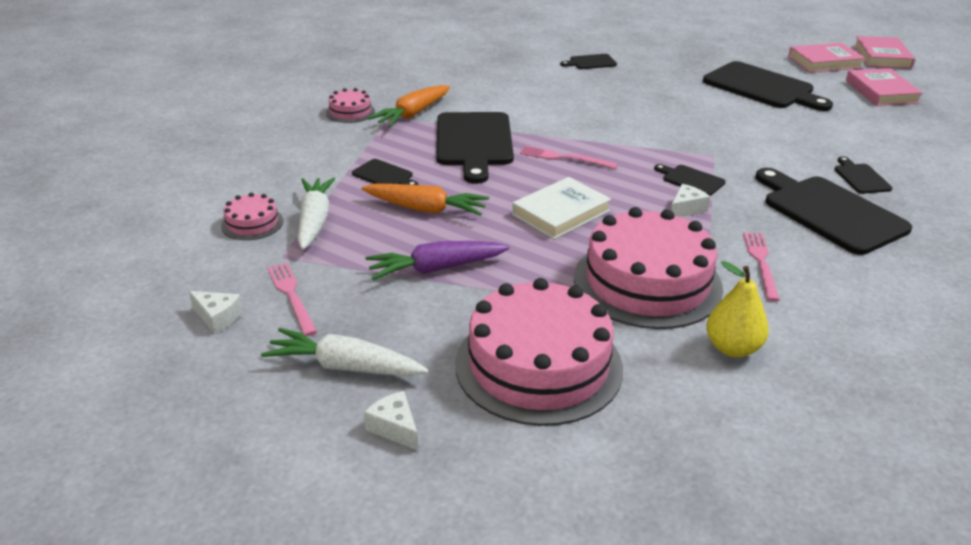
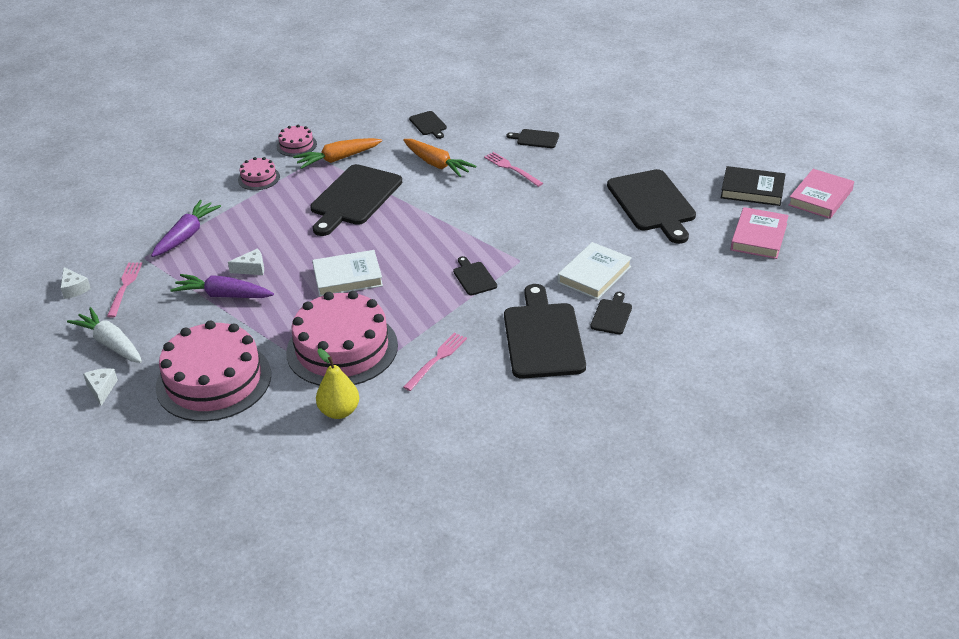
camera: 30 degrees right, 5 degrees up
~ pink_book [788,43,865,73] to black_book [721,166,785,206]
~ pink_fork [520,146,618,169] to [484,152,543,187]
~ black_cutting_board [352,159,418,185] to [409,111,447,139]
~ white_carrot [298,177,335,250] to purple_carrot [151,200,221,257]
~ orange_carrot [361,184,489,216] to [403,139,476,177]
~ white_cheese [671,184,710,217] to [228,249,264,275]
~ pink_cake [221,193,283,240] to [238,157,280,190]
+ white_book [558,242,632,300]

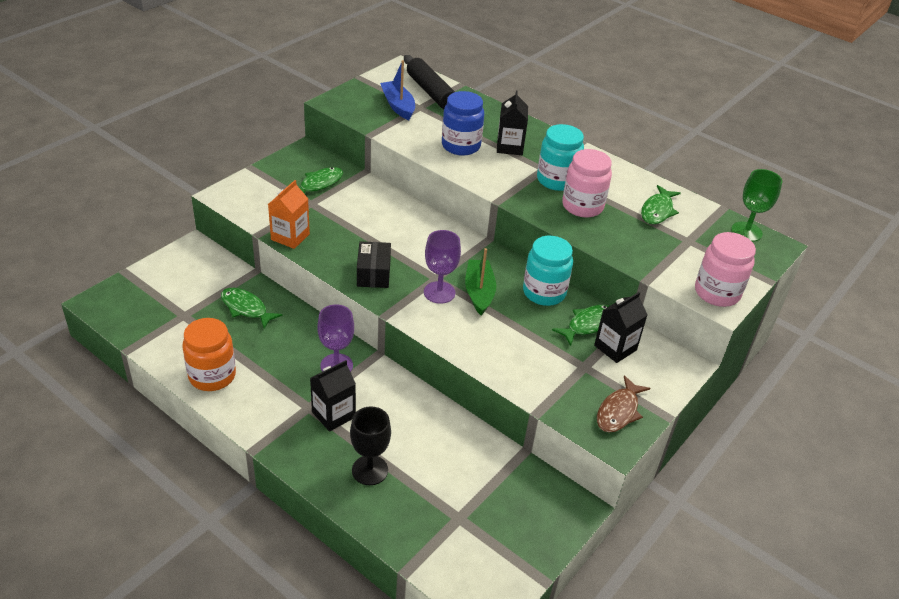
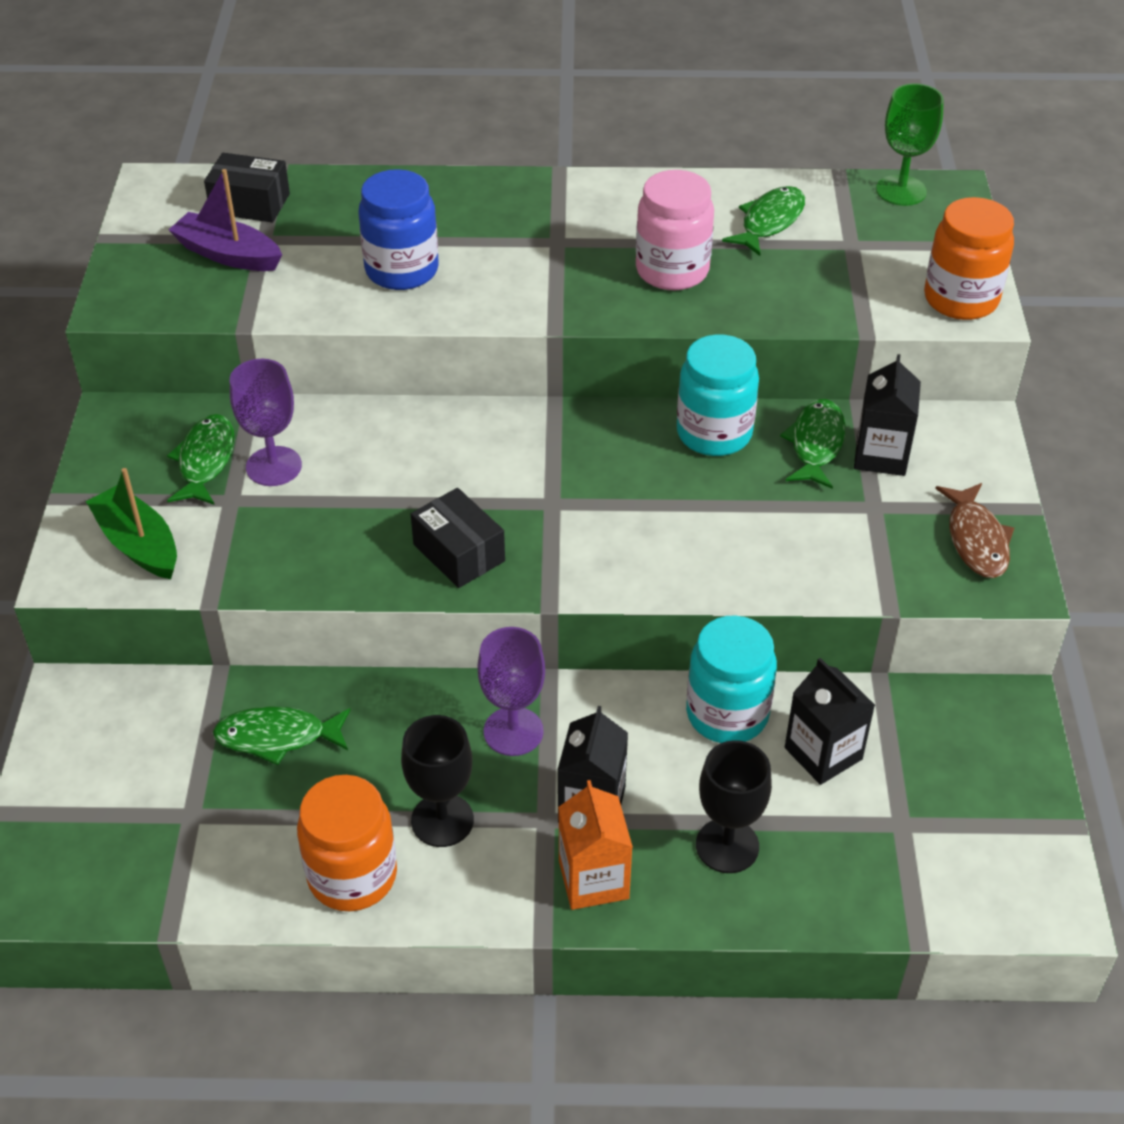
camera: 35 degrees left, 5 degrees up
~ black_rolling_pin [404,55,455,109] to black_box [204,153,290,223]
~ blue_boat [380,60,415,120] to purple_boat [169,169,282,271]
~ black_carton [497,91,528,155] to [785,658,875,785]
~ turquoise_jar [537,124,584,191] to [686,615,777,743]
~ orange_carton [268,180,310,249] to [558,780,633,910]
~ green_fish [641,185,681,224] = [722,186,805,256] 135 degrees counterclockwise
~ purple_goblet [424,230,461,304] to [230,359,302,486]
~ pink_jar [695,232,756,307] to orange_jar [924,197,1014,320]
~ green_boat [465,248,496,315] to [86,468,177,579]
+ black_goblet [401,715,474,847]

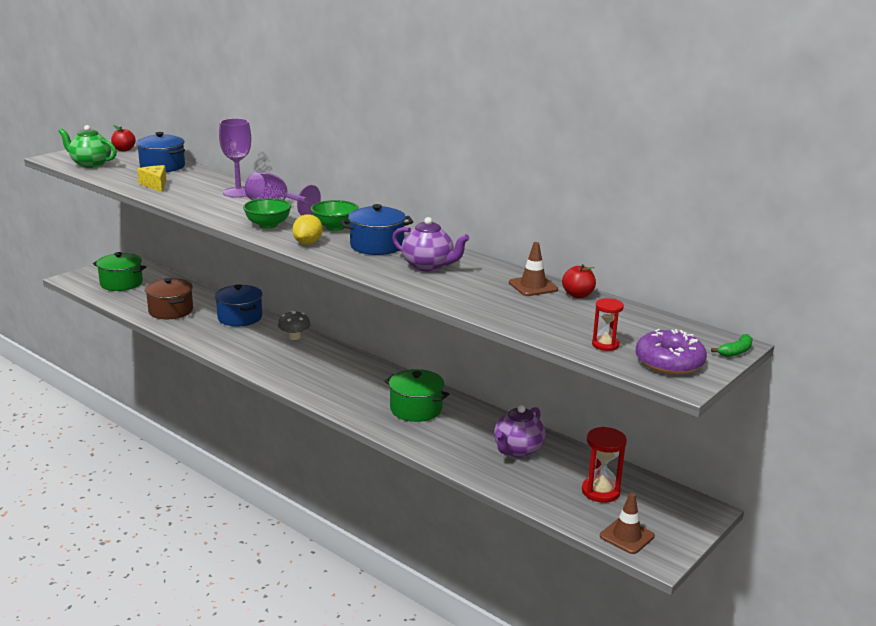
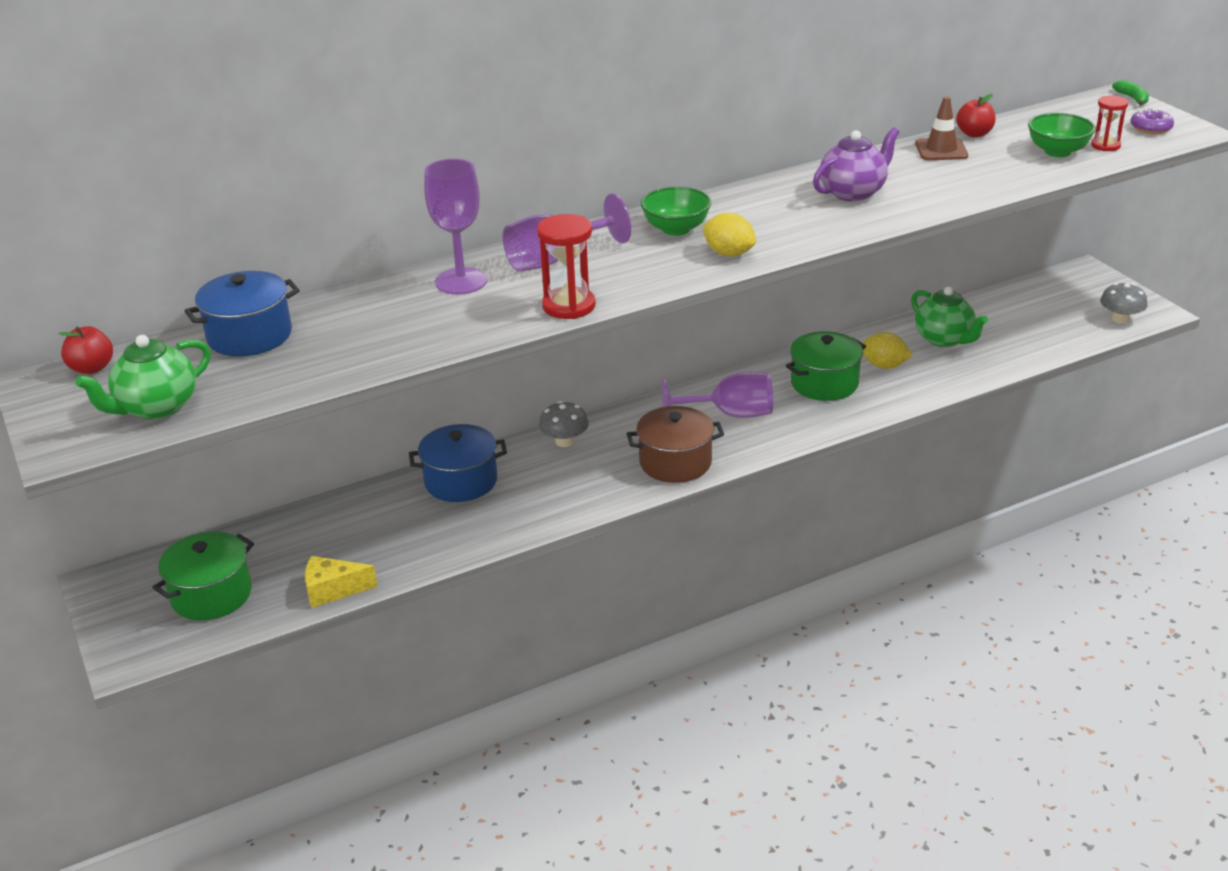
camera: 65 degrees left, 10 degrees up
~ yellow_cheese [137,165,166,192] to [305,556,378,608]
~ green_bowl [243,198,291,229] to [1028,113,1096,157]
- blue_pot [341,204,413,255]
~ brown_pot [145,278,193,319] to [627,406,724,483]
~ purple_donut [635,329,707,375] = [1130,108,1174,134] x0.60
~ purple_teapot [494,405,546,457] to green_teapot [911,287,988,347]
~ red_hourglass [582,427,627,503] to [537,214,596,319]
~ brown_traffic_cone [600,493,655,554] to grey_mushroom [1100,283,1147,324]
+ yellow_lemon [863,332,912,369]
+ purple_goblet [662,372,773,418]

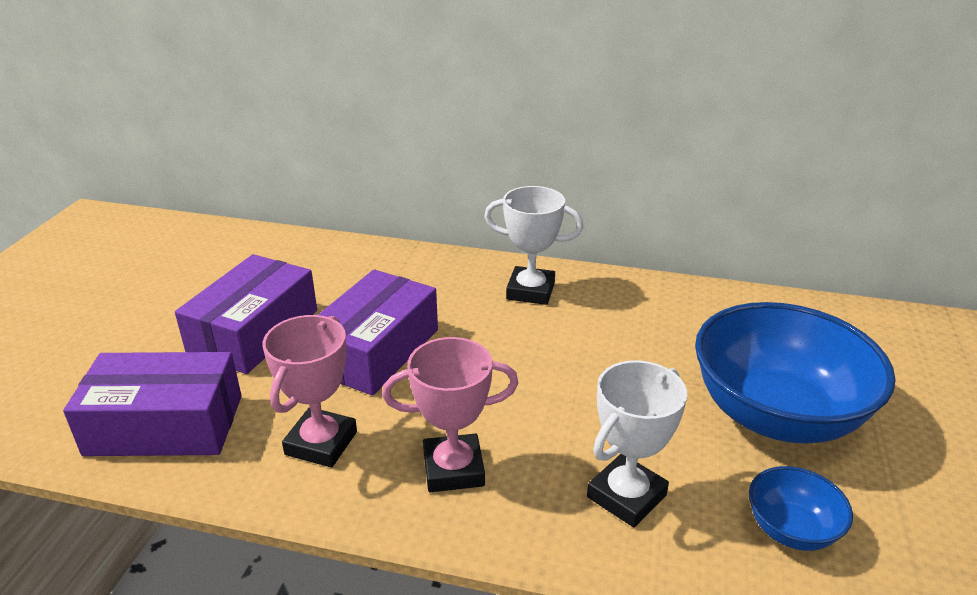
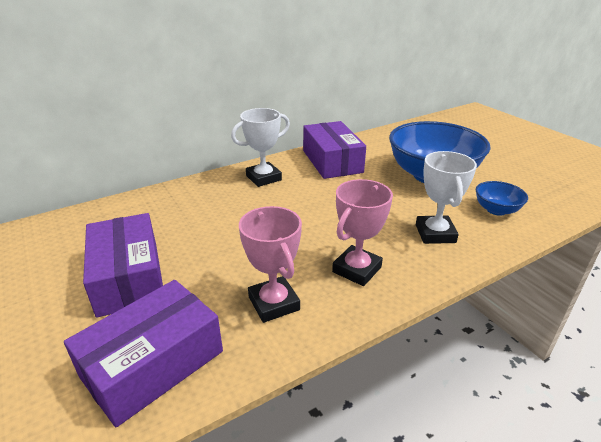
camera: 45 degrees left, 0 degrees up
~ purple_box [318,269,438,396] to [303,121,366,179]

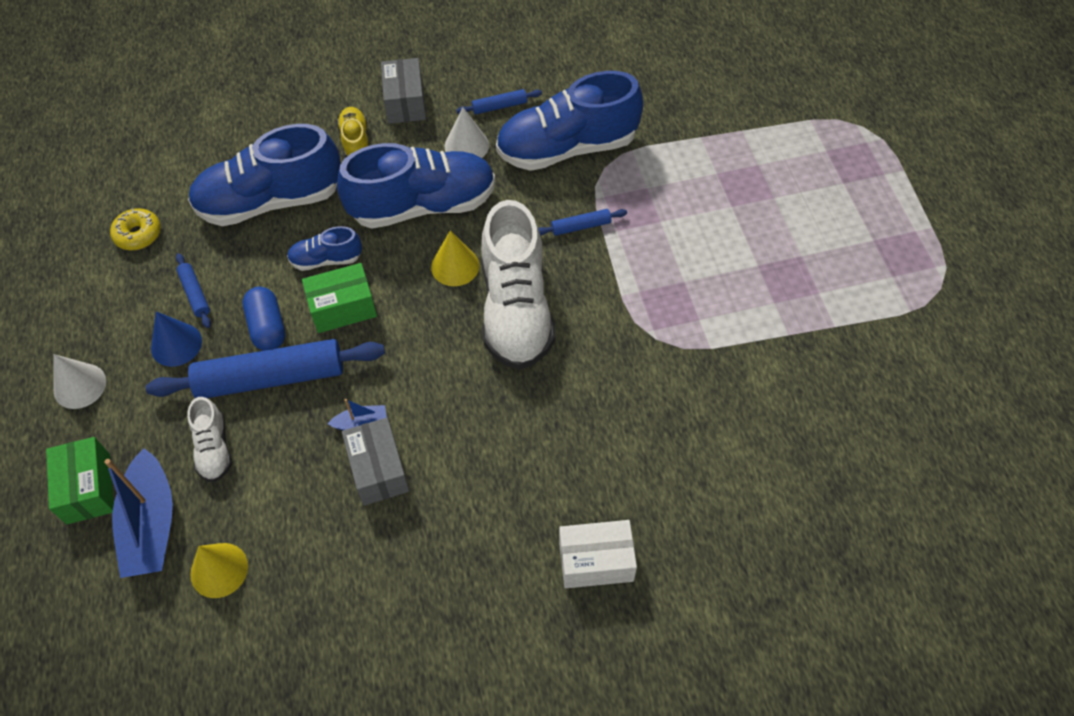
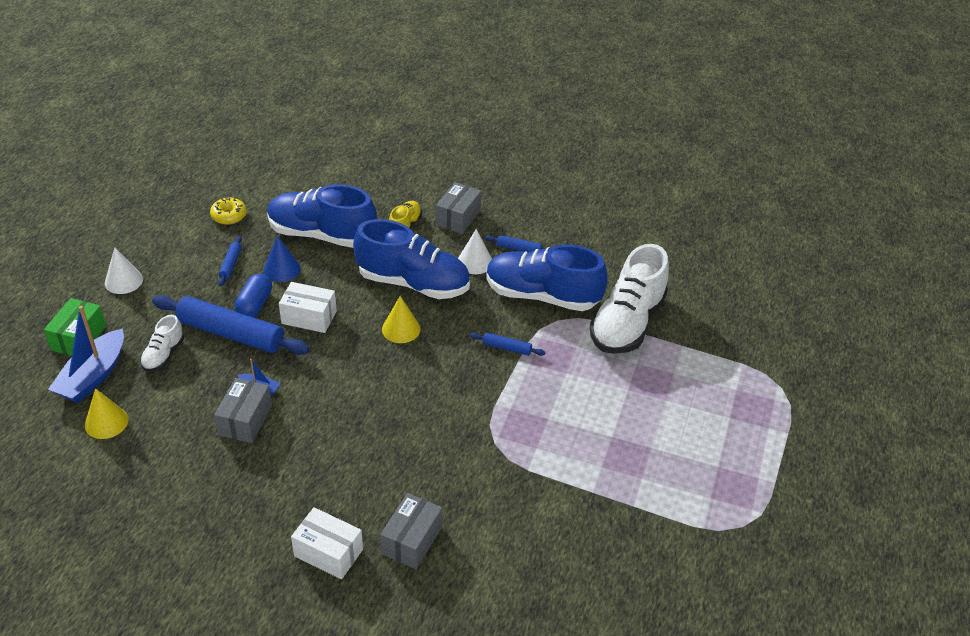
camera: 30 degrees right, 15 degrees down
~ white_shoe [481,200,555,370] to [590,244,669,354]
- blue_shoe [287,226,362,271]
~ green_box [302,263,377,333] to white_box [279,282,337,333]
~ blue_cone [151,311,202,367] to [264,236,301,282]
+ grey_box [380,493,442,569]

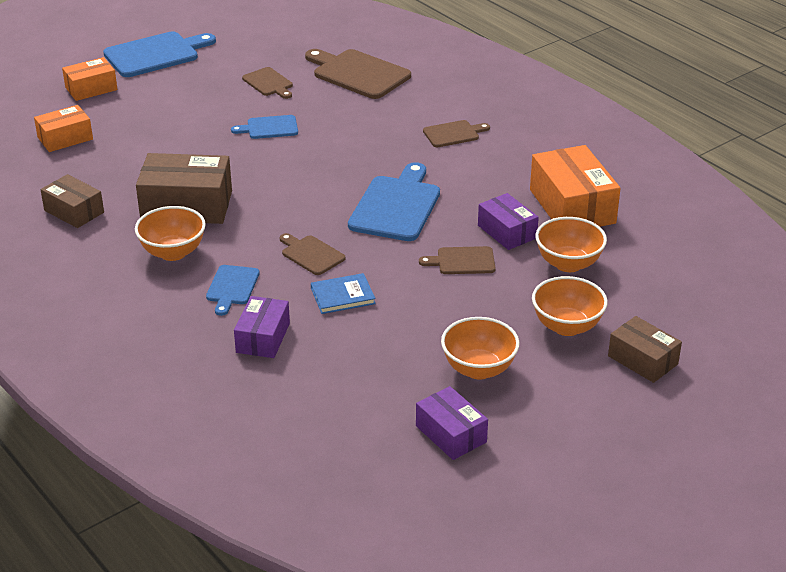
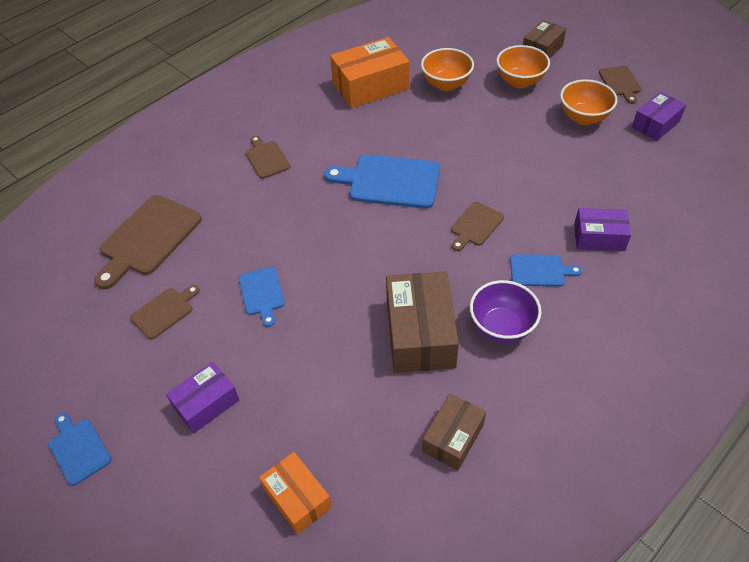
camera: 95 degrees left, 15 degrees up
~ blue_cutting_board [103,32,216,77] = [48,413,112,486] x0.55
- orange_box [62,57,118,101]
~ purple_box [478,193,539,250] to [166,362,239,433]
~ orange_bowl [135,206,206,261] to purple_bowl [470,280,541,343]
~ brown_cutting_board [419,246,496,274] to [599,66,641,104]
- blue_book [311,273,376,314]

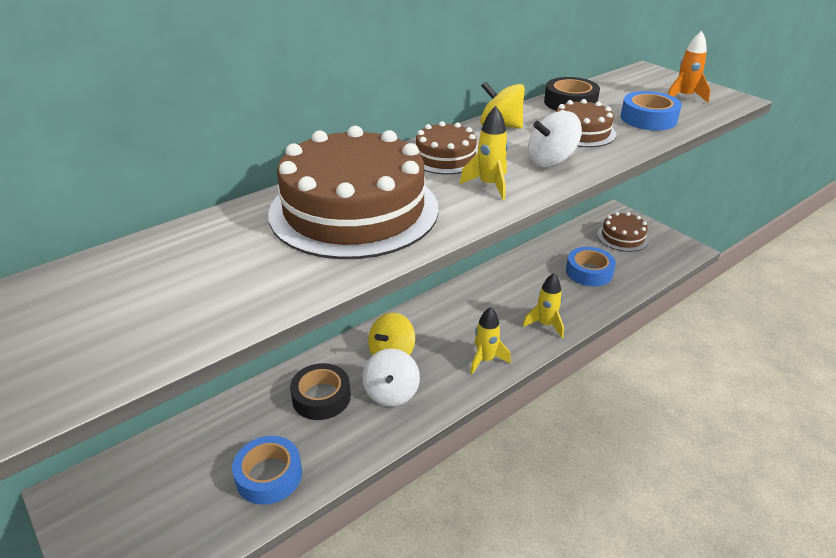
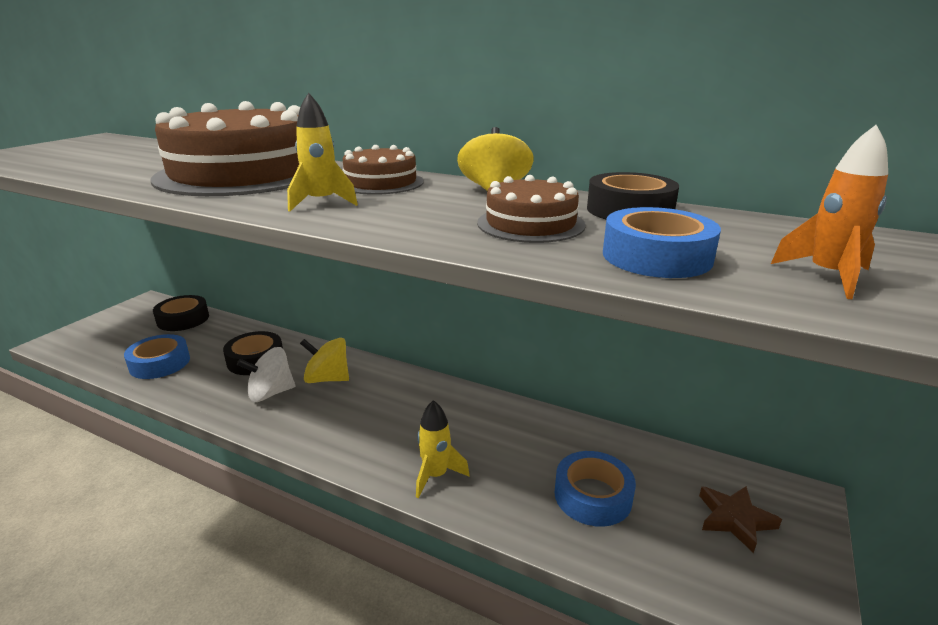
camera: 65 degrees right, 10 degrees down
- white_spinning_top [528,111,582,167]
~ brown_cake [597,212,649,252] to brown_star [699,486,782,553]
- yellow_rocket [470,307,511,374]
+ black_tape [153,295,209,331]

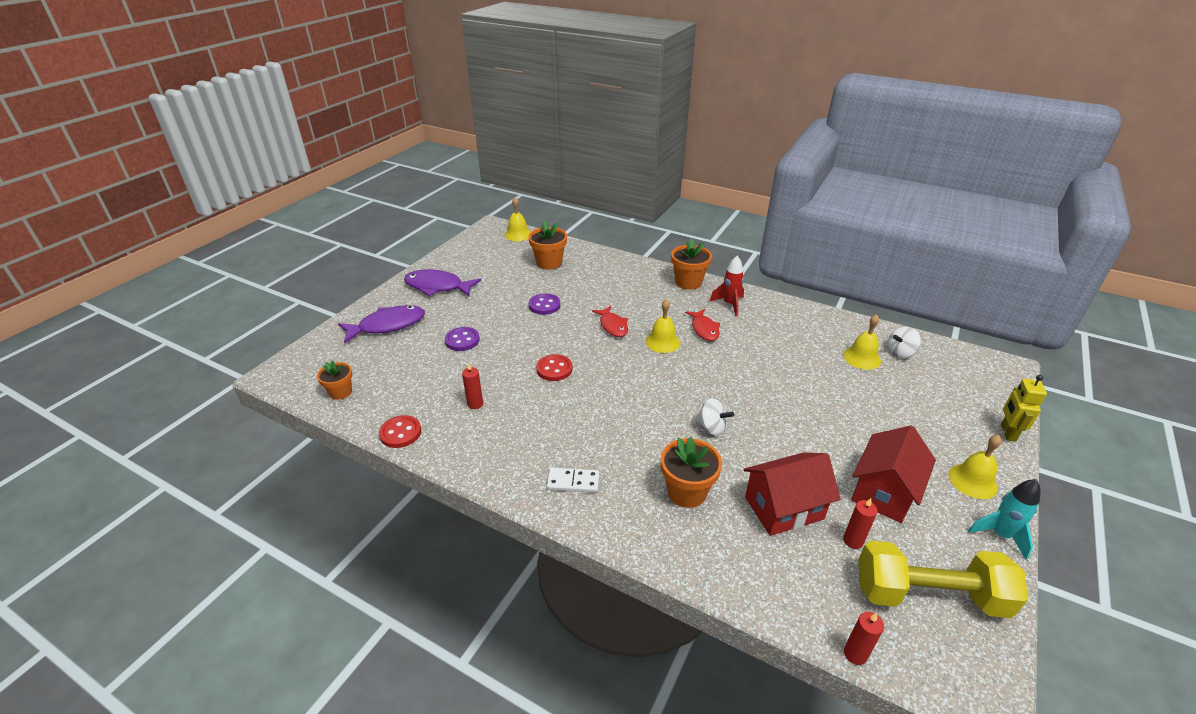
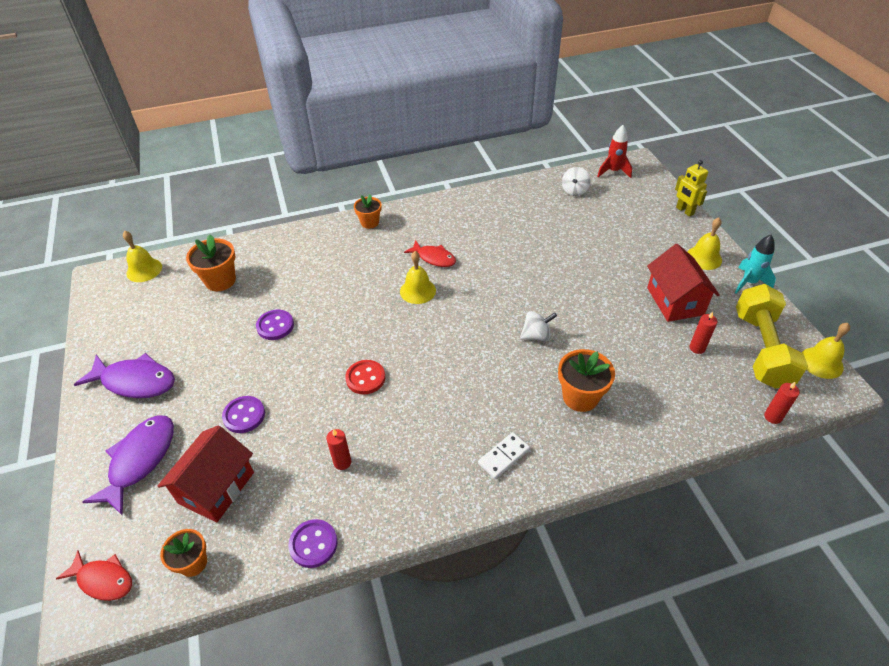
camera: 45 degrees left, 10 degrees up
~ orange_flower_pot [671,239,712,290] = [354,194,382,229] x0.65
~ red_rocket [709,256,744,316] to [597,125,632,178]
~ purple_fish [404,269,481,296] = [74,353,175,398] 135 degrees counterclockwise
~ red_fish [592,306,628,337] to [56,550,132,601]
~ yellow_bell [843,314,881,370] to [802,323,850,379]
~ red_button [379,415,421,448] to purple_button [288,519,338,568]
~ red_house [744,453,841,536] to [157,425,254,523]
~ yellow_dumbbell [858,541,1028,618] = [736,284,808,389] 45 degrees counterclockwise

